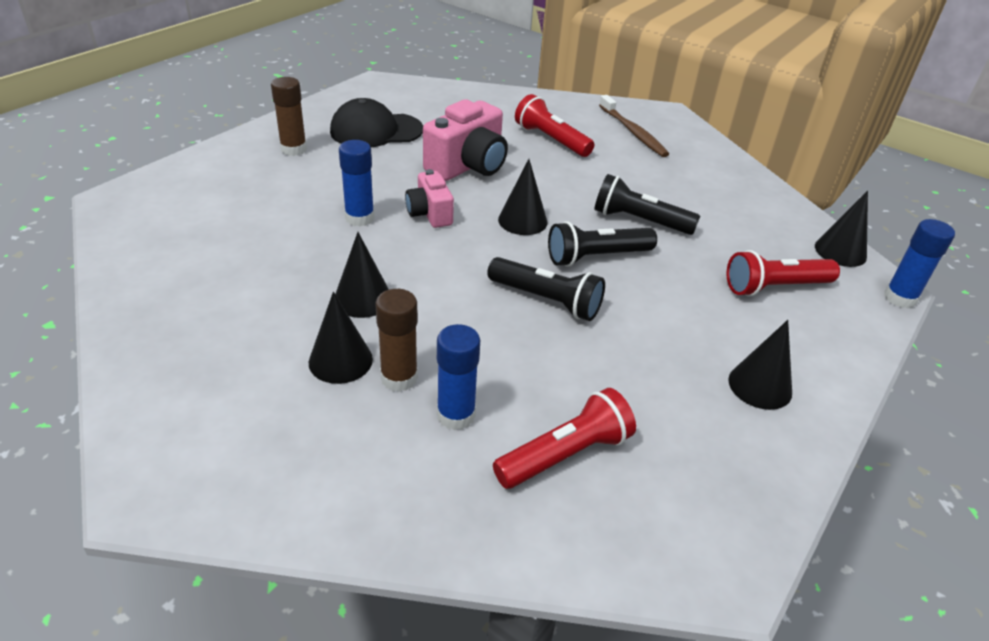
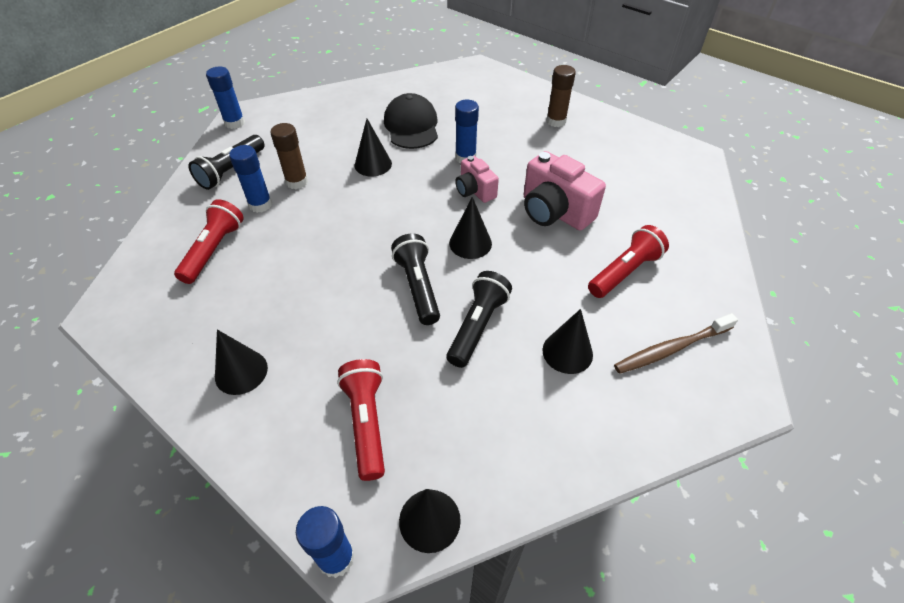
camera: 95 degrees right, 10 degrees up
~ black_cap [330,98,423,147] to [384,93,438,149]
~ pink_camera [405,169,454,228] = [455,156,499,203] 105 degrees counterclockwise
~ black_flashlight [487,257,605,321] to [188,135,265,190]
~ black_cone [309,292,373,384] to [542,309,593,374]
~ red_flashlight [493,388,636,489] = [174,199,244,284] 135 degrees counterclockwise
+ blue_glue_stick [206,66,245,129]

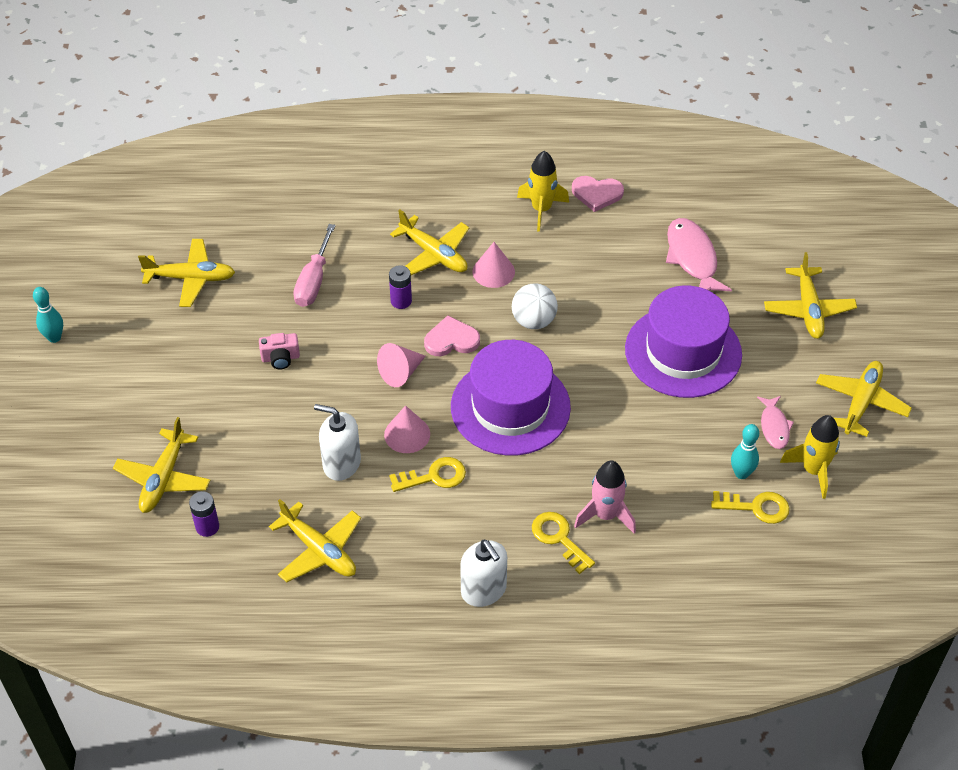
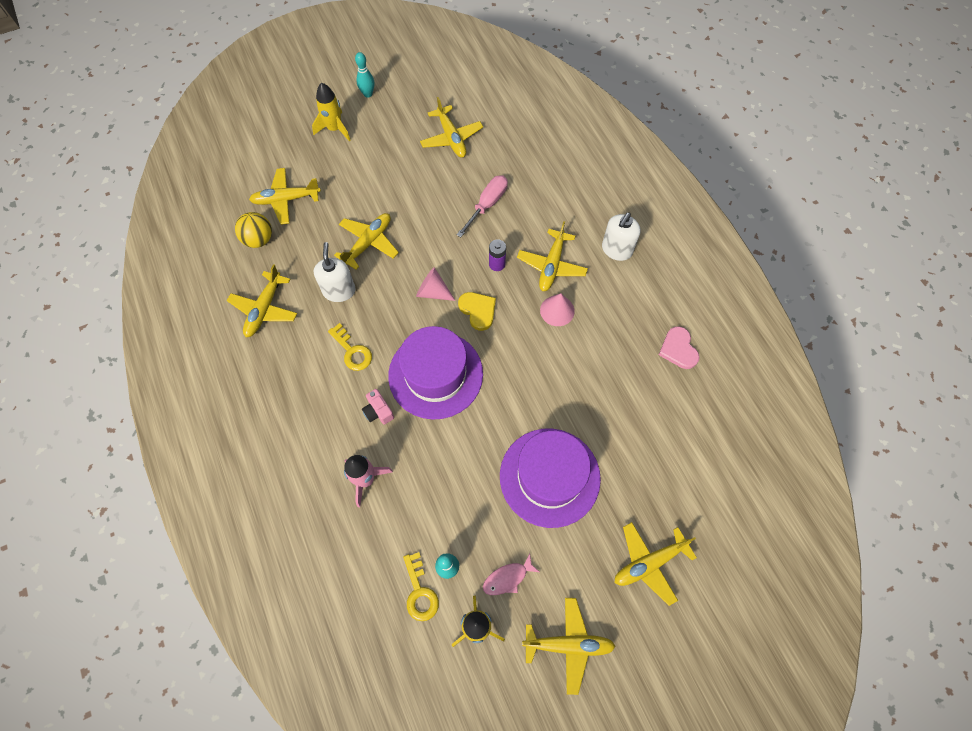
camera: 65 degrees right, 15 degrees up
~ yellow_rocket [517,151,569,232] to [312,83,351,142]
- pink_fish [666,218,732,291]
~ pink_screwdriver [293,224,336,307] = [457,175,508,237] 135 degrees clockwise
- white_ball [512,283,558,329]
~ pink_heart [424,315,480,356] to yellow_heart [458,292,496,331]
~ pink_camera [259,333,300,369] to [362,389,394,425]
- pink_cone [384,406,430,453]
~ purple_battery [189,491,219,537] to yellow_ball [235,212,272,248]
- yellow_key [532,512,595,574]
~ white_soap_dispenser [460,540,507,607] to [602,212,641,261]
+ yellow_plane [334,213,399,270]

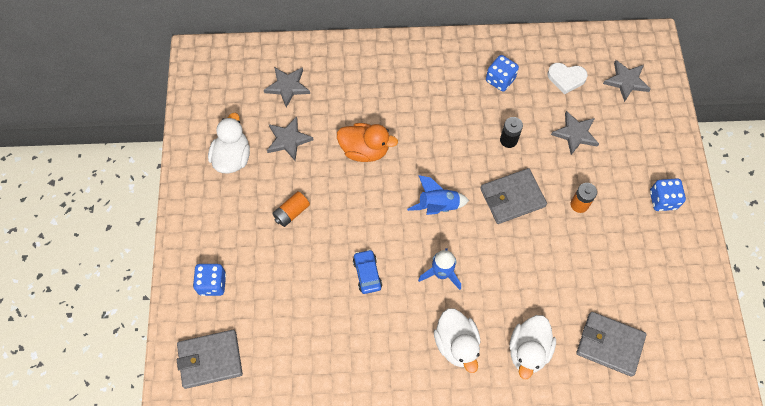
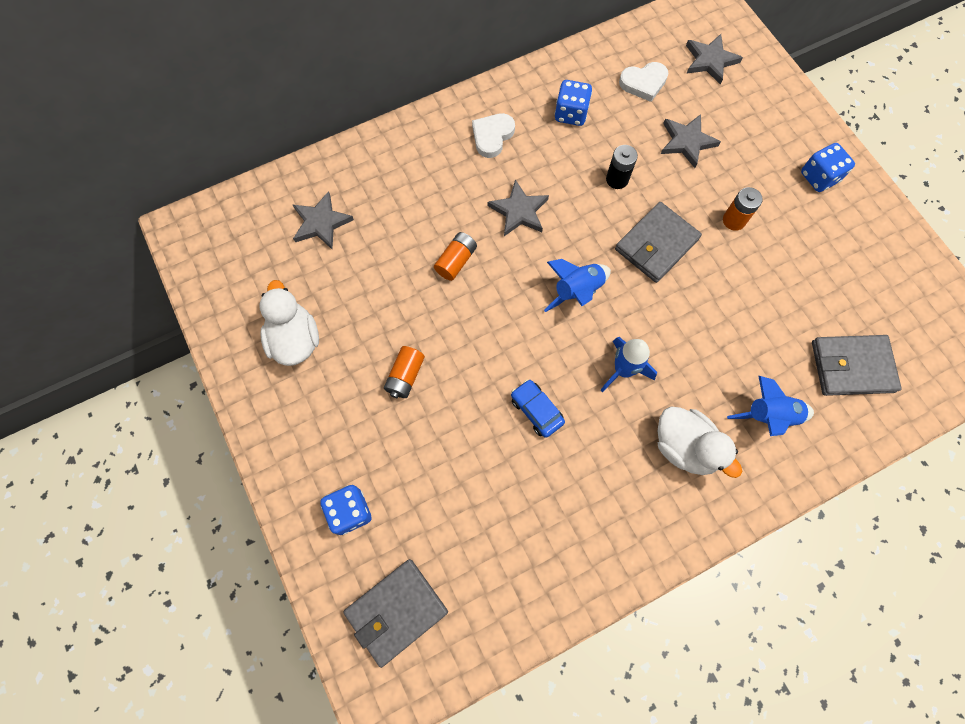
camera: 25 degrees left, 5 degrees up
~ grey_star [267,117,314,160] to [488,180,549,236]
~ orange_duck [337,123,398,162] to orange_battery [434,232,477,281]
~ white_duck [509,315,556,379] to blue_rocket [727,375,814,436]
+ white_heart [472,113,515,158]

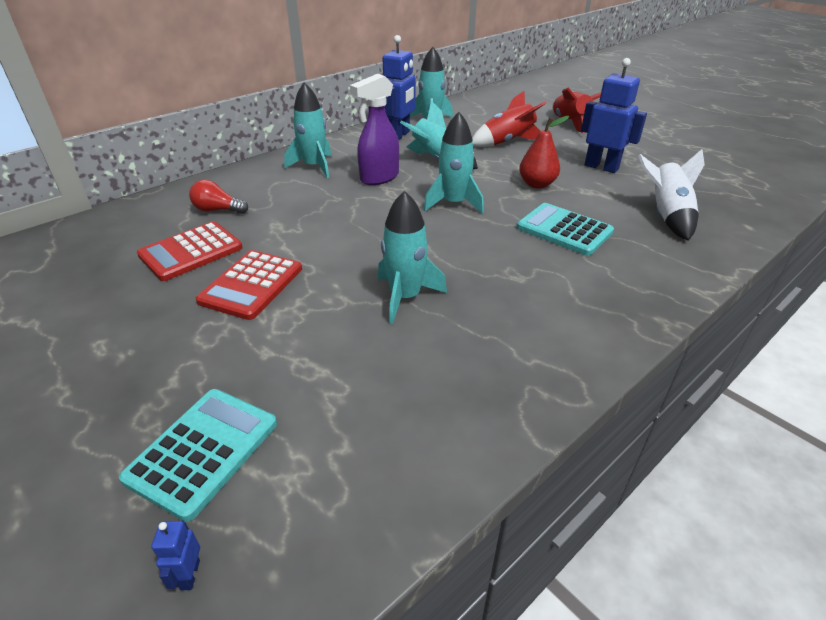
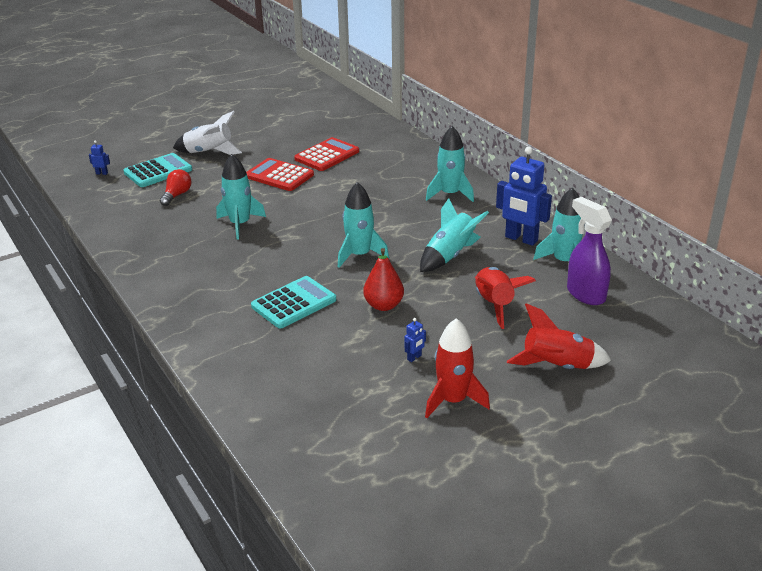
camera: 100 degrees right, 5 degrees down
~ blue_robot [581,58,647,173] = [405,318,426,362] x0.41
~ purple_spray_bottle [350,74,399,185] to [567,197,612,305]
~ white_rocket [638,149,705,241] to [173,111,242,155]
~ red_light_bulb [189,180,248,214] to [160,169,192,206]
~ red_calculator [137,221,243,281] = [294,137,359,171] 75 degrees clockwise
~ turquoise_calculator [119,389,277,522] = [123,153,192,187] 75 degrees counterclockwise
+ red_rocket [425,318,490,418]

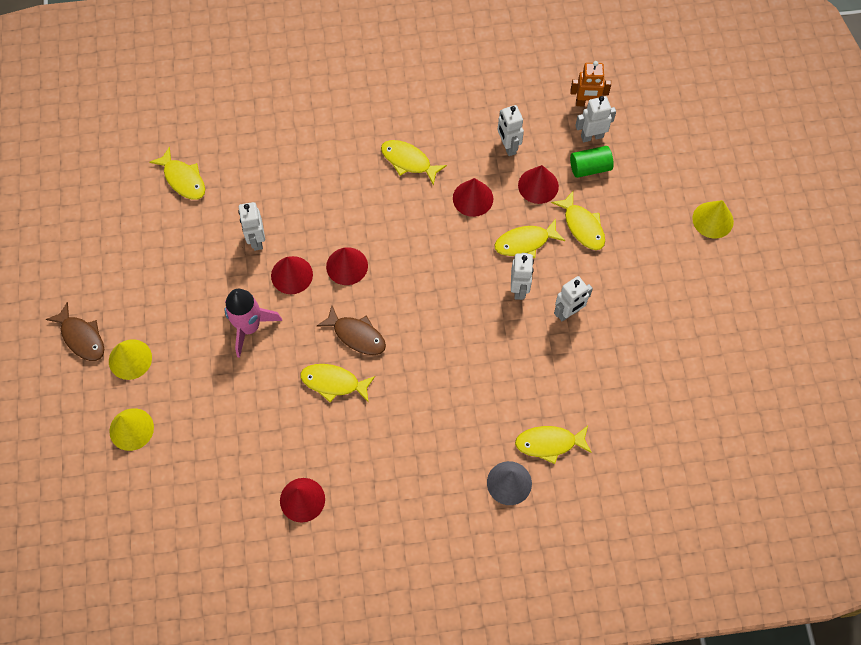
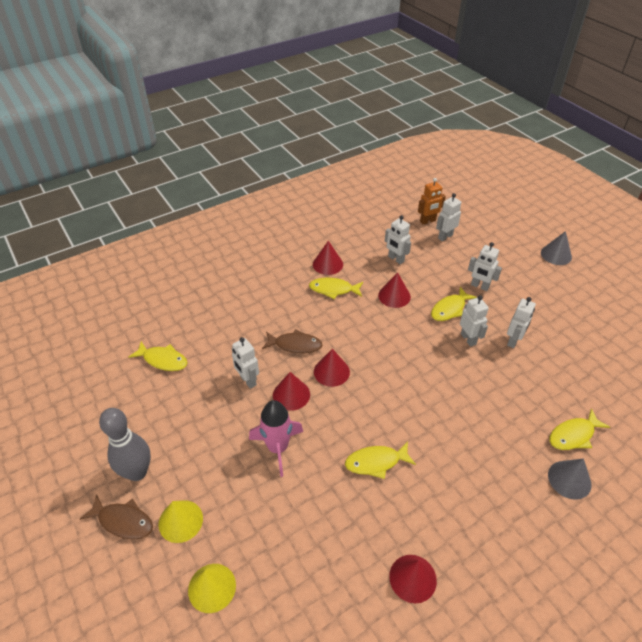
camera: 25 degrees left, 20 degrees down
- green_cylinder [570,146,614,178]
~ red_cone [518,165,559,204] to [313,241,343,275]
~ yellow_fish [551,191,605,250] to white_robot [468,242,502,291]
~ yellow_cone [692,200,734,238] to grey_cone [541,231,572,265]
~ brown_fish [317,305,386,355] to [262,329,322,353]
+ grey_bowling_pin [99,408,151,481]

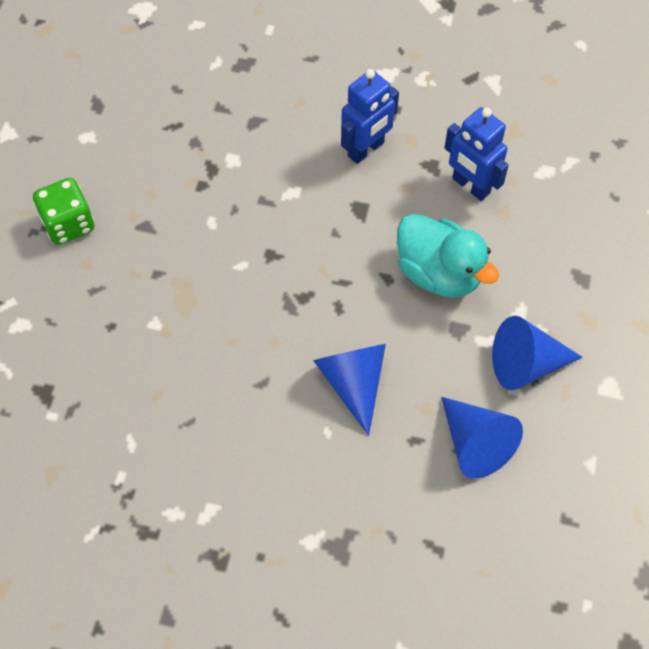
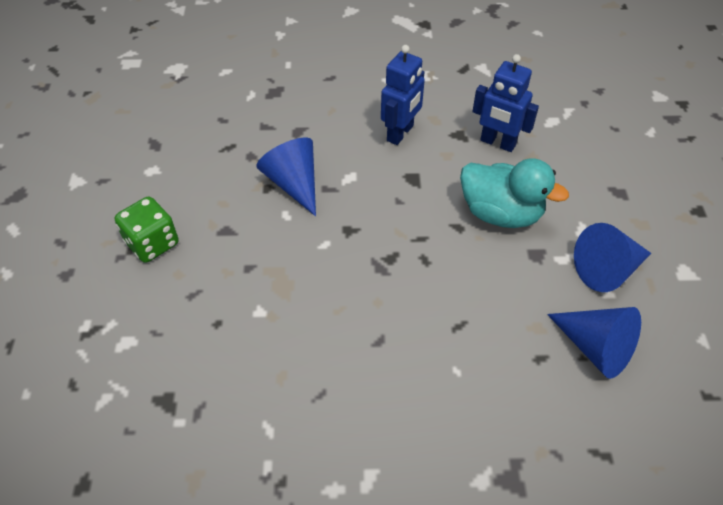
camera: 15 degrees left, 10 degrees down
~ blue_cone [313,344,386,436] to [256,138,316,216]

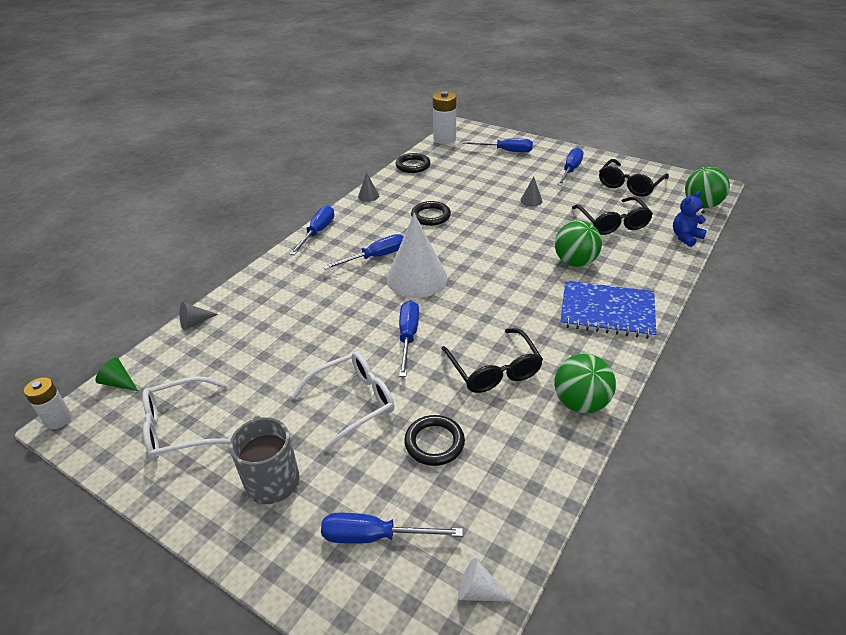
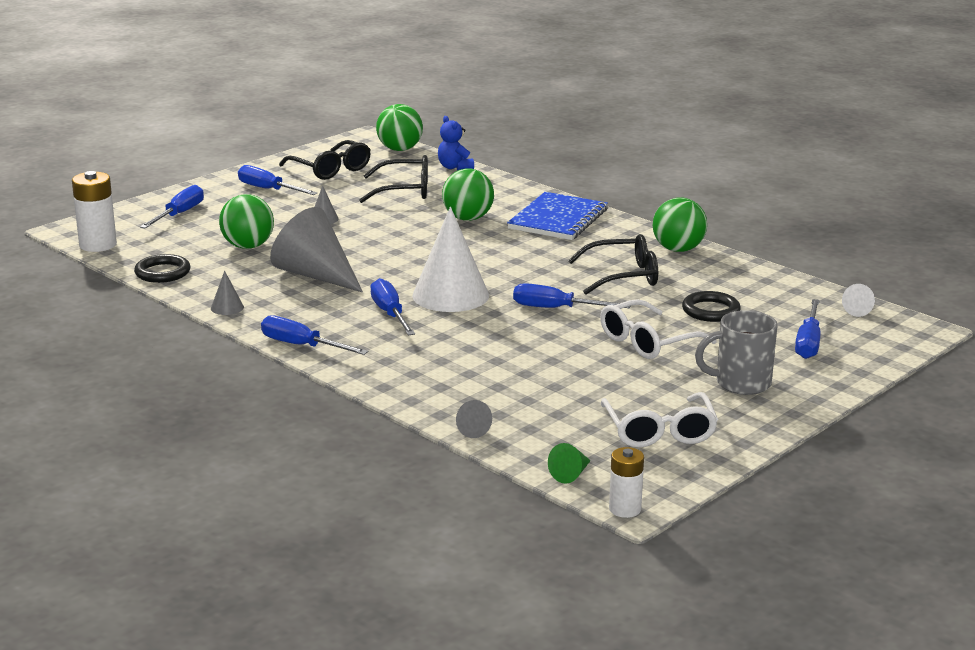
camera: 80 degrees left, 15 degrees down
~ black_ring [411,201,451,226] to grey_cone [270,207,363,293]
~ white_glasses [292,352,394,450] = [600,299,717,359] 105 degrees counterclockwise
+ green_ball [219,194,274,249]

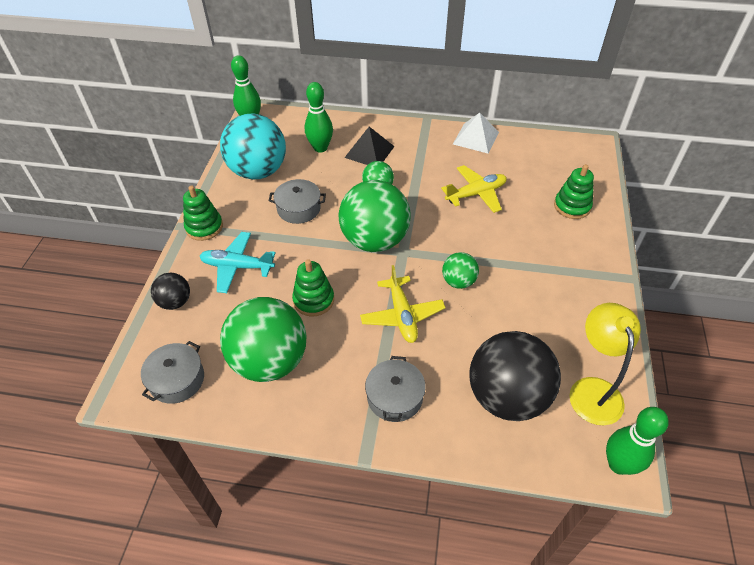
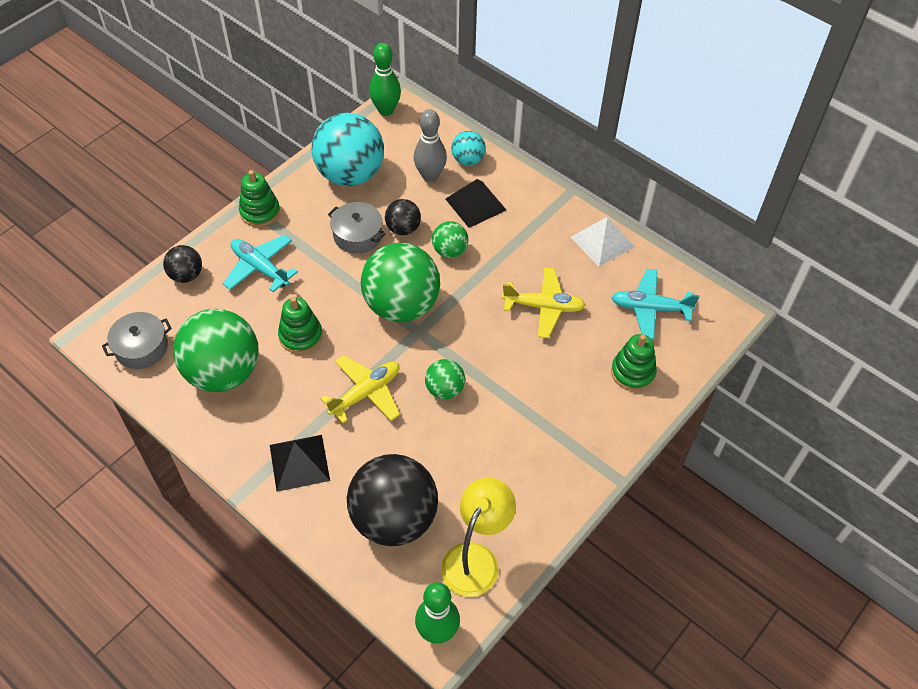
camera: 30 degrees right, 5 degrees up
~ green_bowling_pin [305,82,333,152] to grey_bowling_pin [414,109,447,182]
~ yellow_plane [360,265,446,343] = [320,355,400,423] 150 degrees counterclockwise
~ grey_pot [365,356,426,422] to black_pyramid [270,435,330,492]
+ turquoise_ball [451,131,486,166]
+ black_ball [385,199,421,235]
+ turquoise_plane [611,269,700,339]

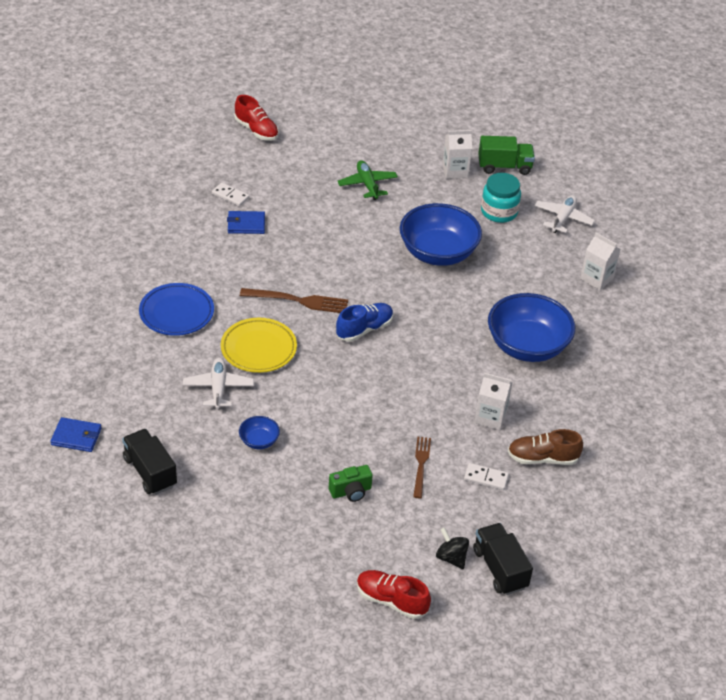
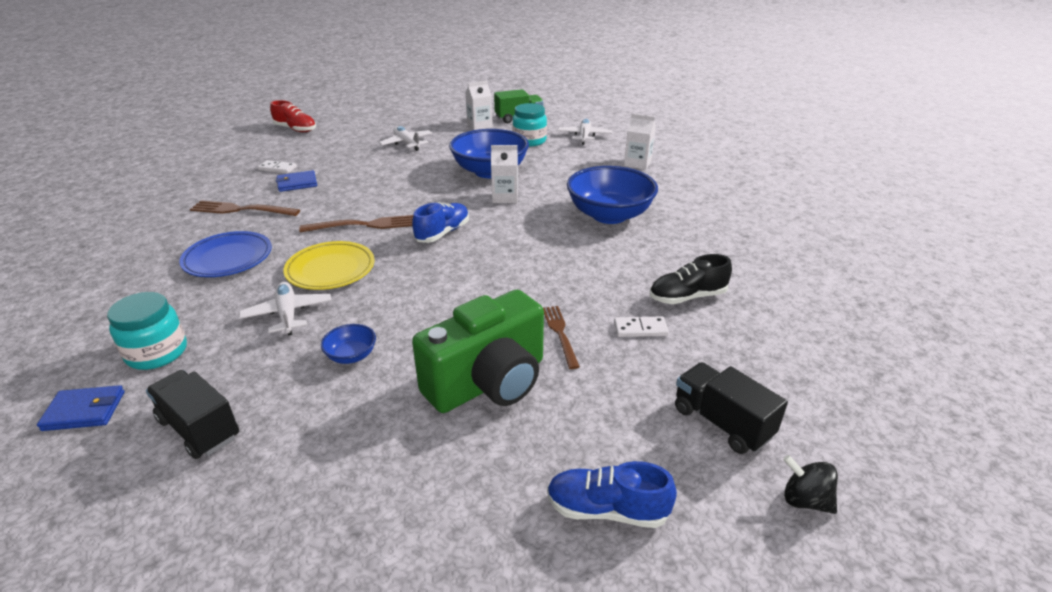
camera: 15 degrees left, 10 degrees down
~ green_plane [338,160,398,200] to white_plane [379,126,432,151]
~ white_carton [475,373,512,430] to [491,145,518,203]
~ brown_shoe [508,429,583,465] to black_shoe [650,254,732,304]
~ green_camera [329,465,373,502] = [412,290,544,413] x2.27
~ black_spinning_top [436,527,469,570] to [783,455,838,514]
~ red_shoe [357,570,431,619] to blue_shoe [547,461,677,528]
+ brown_fork [190,200,300,216]
+ turquoise_jar [107,292,187,370]

